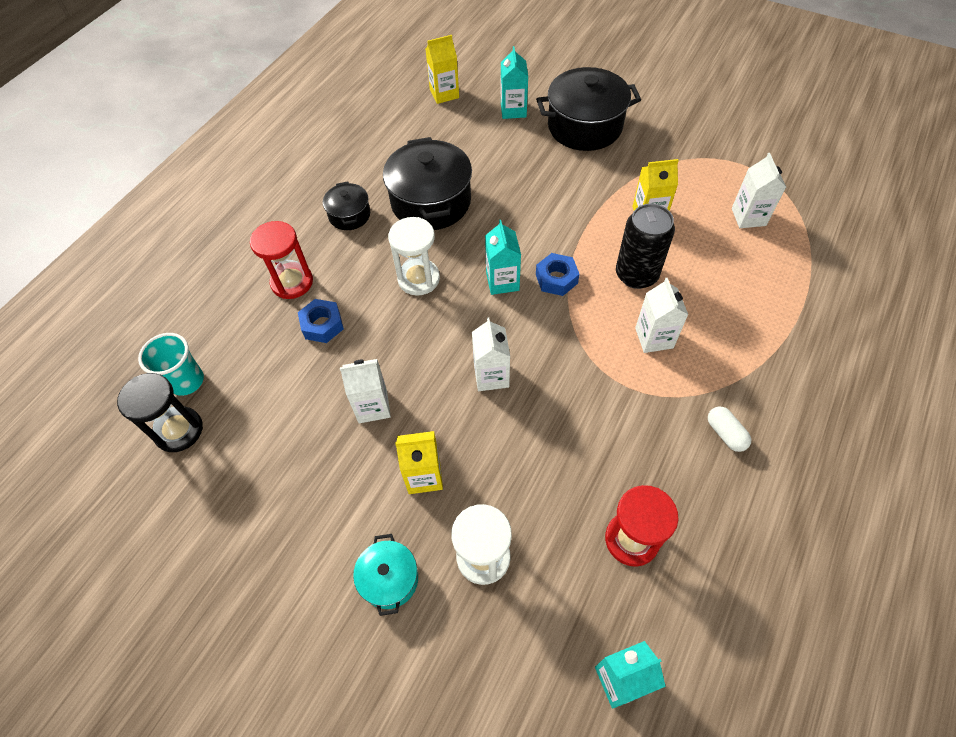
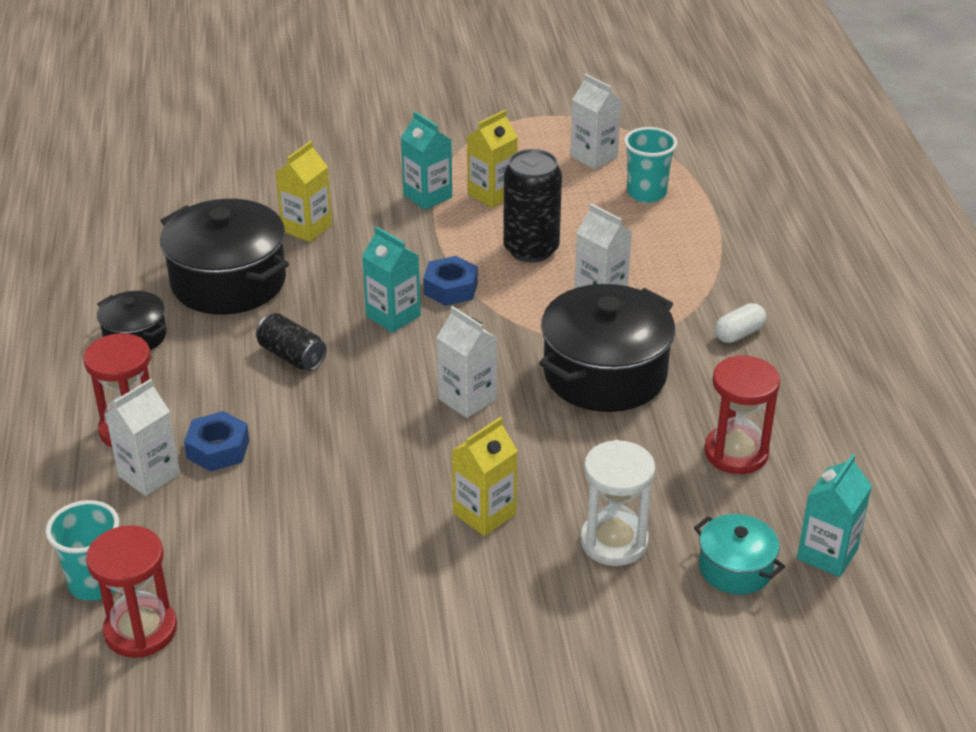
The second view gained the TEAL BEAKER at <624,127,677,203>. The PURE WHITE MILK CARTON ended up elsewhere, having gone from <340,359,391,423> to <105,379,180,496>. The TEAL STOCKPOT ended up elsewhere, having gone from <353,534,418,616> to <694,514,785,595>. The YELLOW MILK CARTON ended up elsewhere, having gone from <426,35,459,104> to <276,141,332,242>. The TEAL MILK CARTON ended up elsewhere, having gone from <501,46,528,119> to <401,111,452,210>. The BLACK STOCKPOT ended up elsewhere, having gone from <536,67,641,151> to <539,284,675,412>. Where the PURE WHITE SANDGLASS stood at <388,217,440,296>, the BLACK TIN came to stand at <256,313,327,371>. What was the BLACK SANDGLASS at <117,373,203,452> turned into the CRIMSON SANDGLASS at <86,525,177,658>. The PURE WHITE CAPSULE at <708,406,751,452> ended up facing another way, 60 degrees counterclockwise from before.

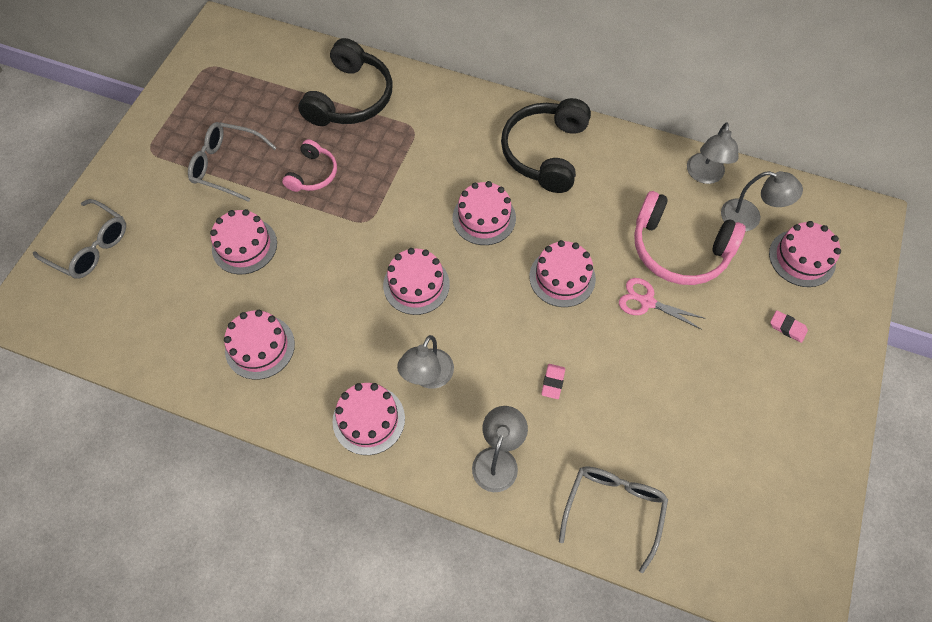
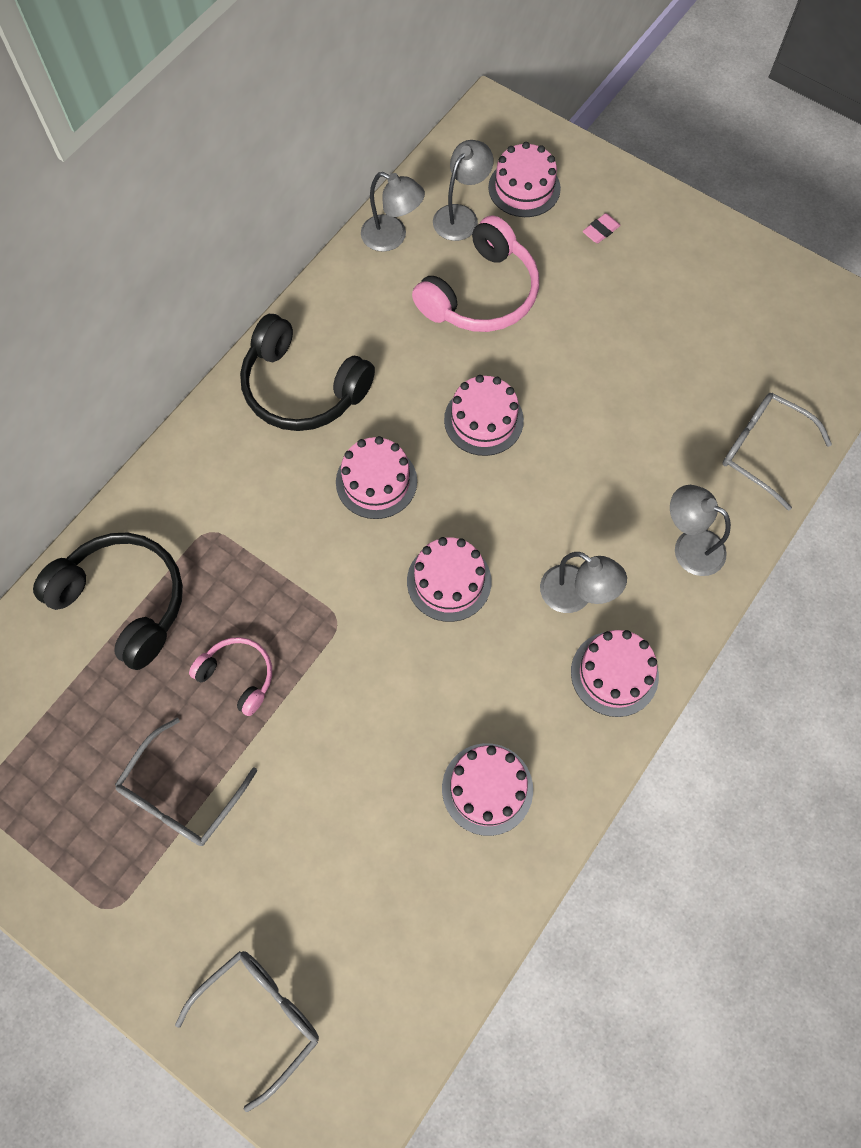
The second view lost the PINK CAKE at <210,209,277,274>. The second view lost the PINK PENCIL ERASER at <541,364,565,399>. The second view lost the PINK SCISSORS at <619,278,706,330>.

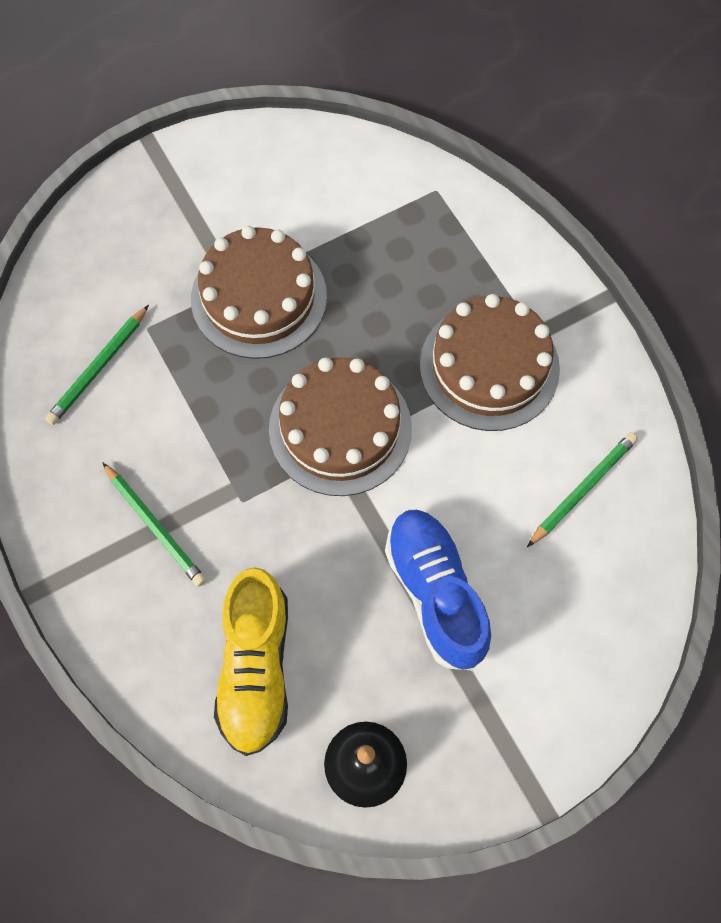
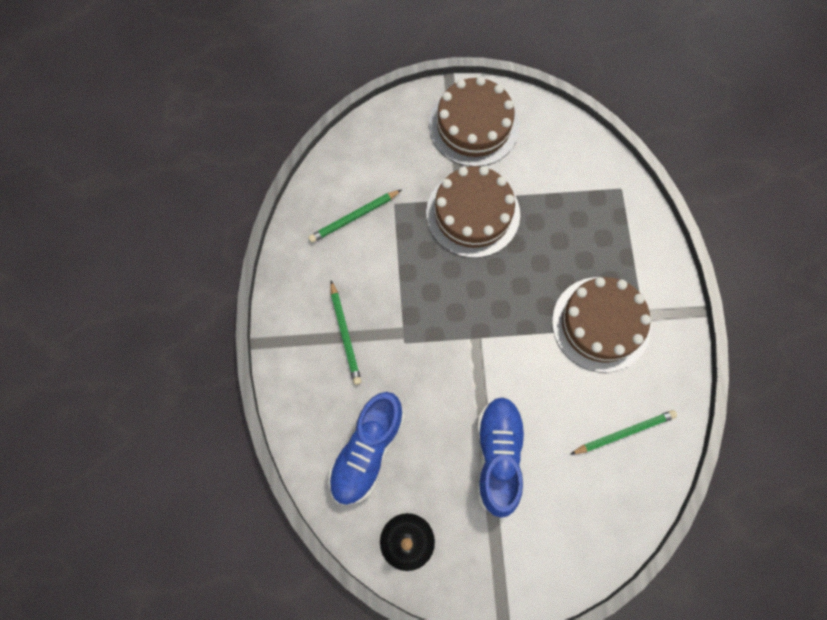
The RUSSET CAKE ended up elsewhere, having gone from <269,357,412,496> to <429,76,520,166>. What was the YELLOW SNEAKER at <214,567,288,756> turned into the COBALT SNEAKER at <328,392,405,505>.

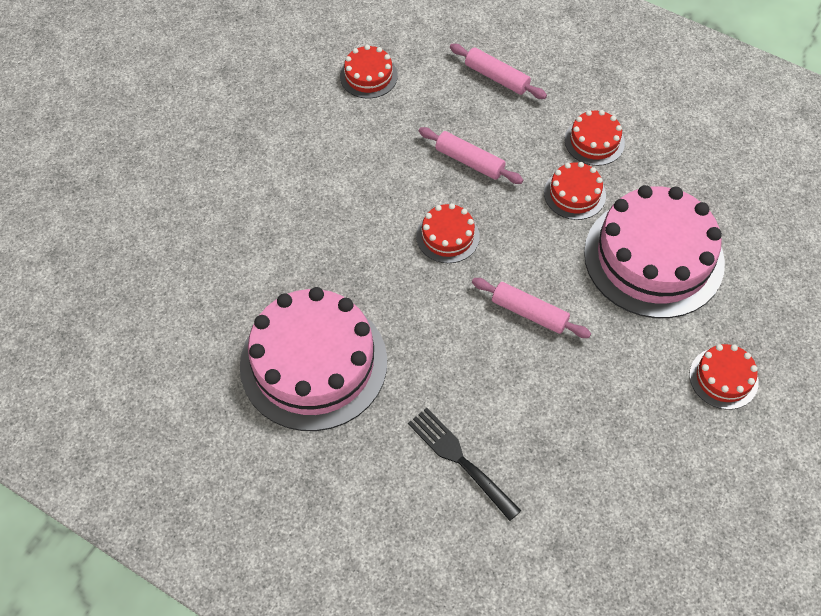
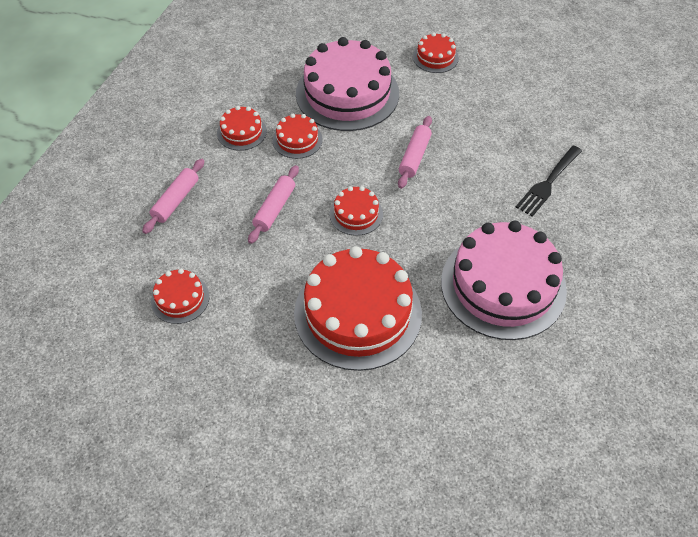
The second view gained the CRIMSON CAKE at <294,246,422,371>.

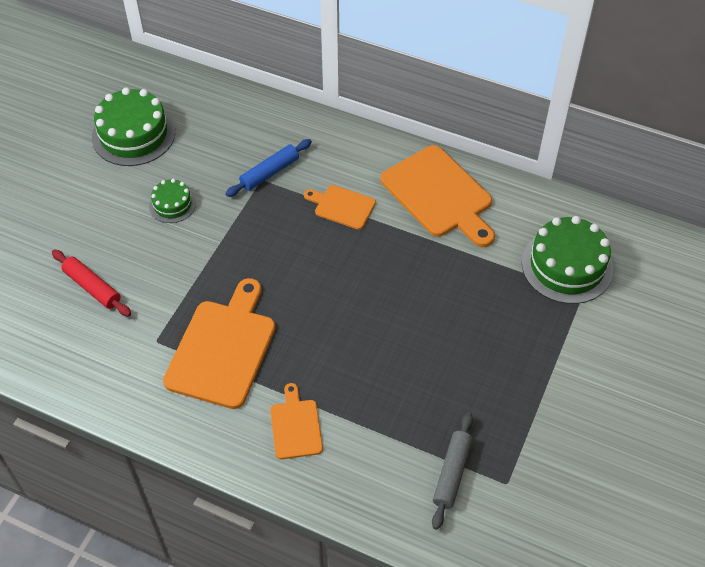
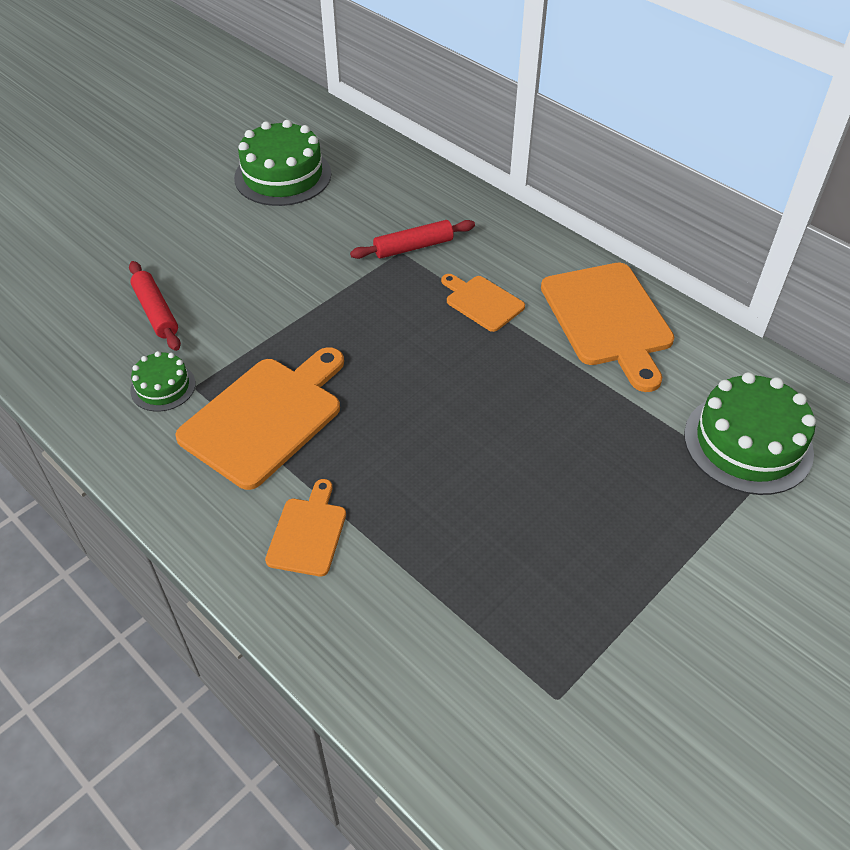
The second view lost the GREY ROLLING PIN at <432,413,473,530>. The EMERALD CAKE ended up elsewhere, having gone from <149,179,196,223> to <130,351,196,412>. What was the COBALT ROLLING PIN at <225,139,312,197> turned into the CRIMSON ROLLING PIN at <350,220,475,259>.

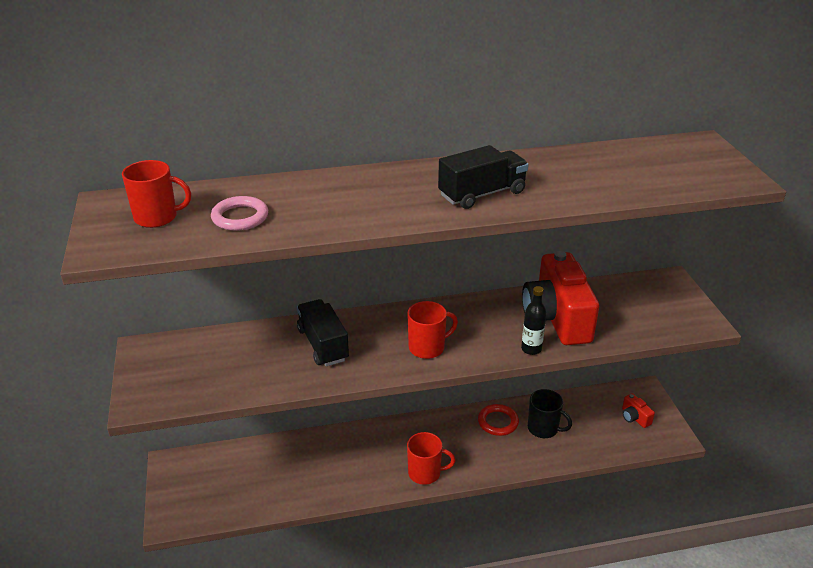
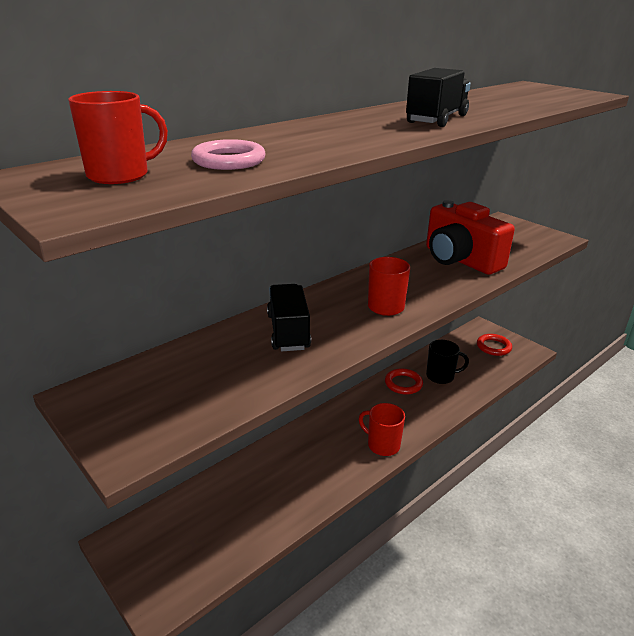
The second view lost the BLACK DRINK BOTTLE at <521,286,546,355>. Where the CRIMSON PHOTO CAMERA stood at <622,393,655,428>, the CRIMSON RING came to stand at <477,334,512,356>. The BLACK LORRY at <297,299,349,366> ended up facing another way, 45 degrees clockwise from before. The CRIMSON COFFEE MUG at <407,432,455,485> ended up facing another way, 120 degrees counterclockwise from before.

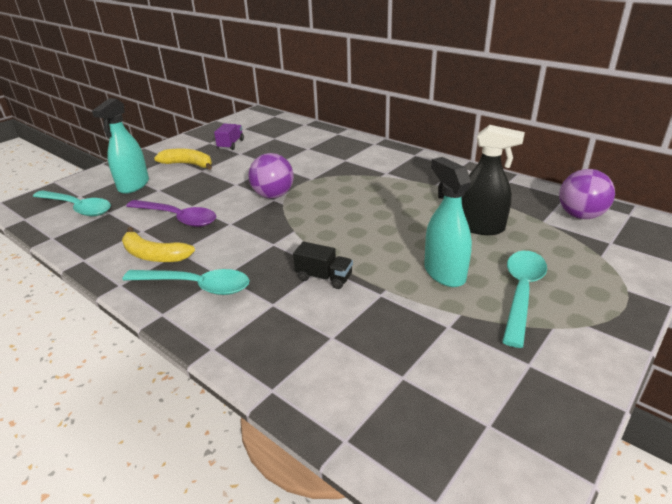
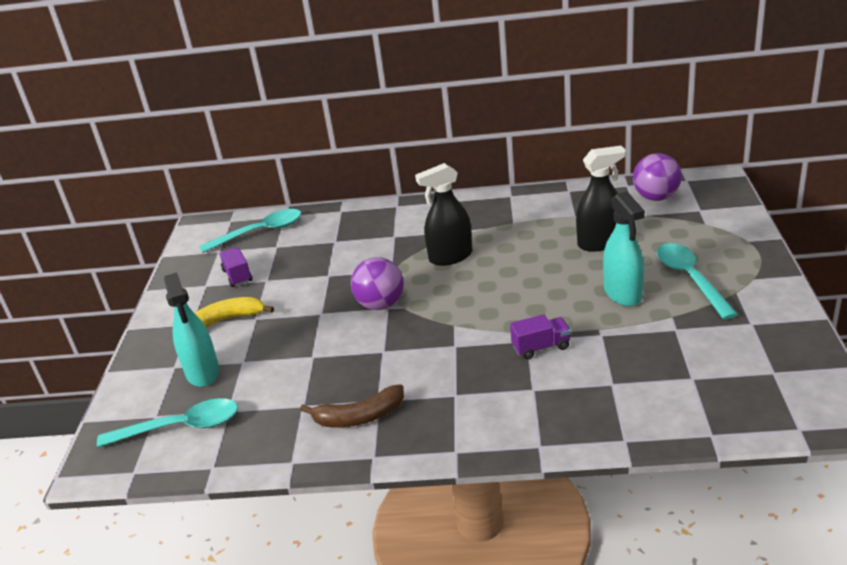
The second view lost the VIOLET TEASPOON at <126,200,216,227>. The second view gained the BLACK SPRAYER at <415,163,472,266>. The TEAL TEASPOON ended up elsewhere, having gone from <122,269,250,295> to <199,209,301,253>. What was the YELLOW BANANA at <122,227,195,262> turned into the RUSSET BANANA at <300,384,404,427>. What was the BLACK LORRY at <293,241,353,289> turned into the VIOLET LORRY at <510,314,571,359>. The TEAL SPRAYER at <424,157,472,287> ended up facing another way, 135 degrees counterclockwise from before.

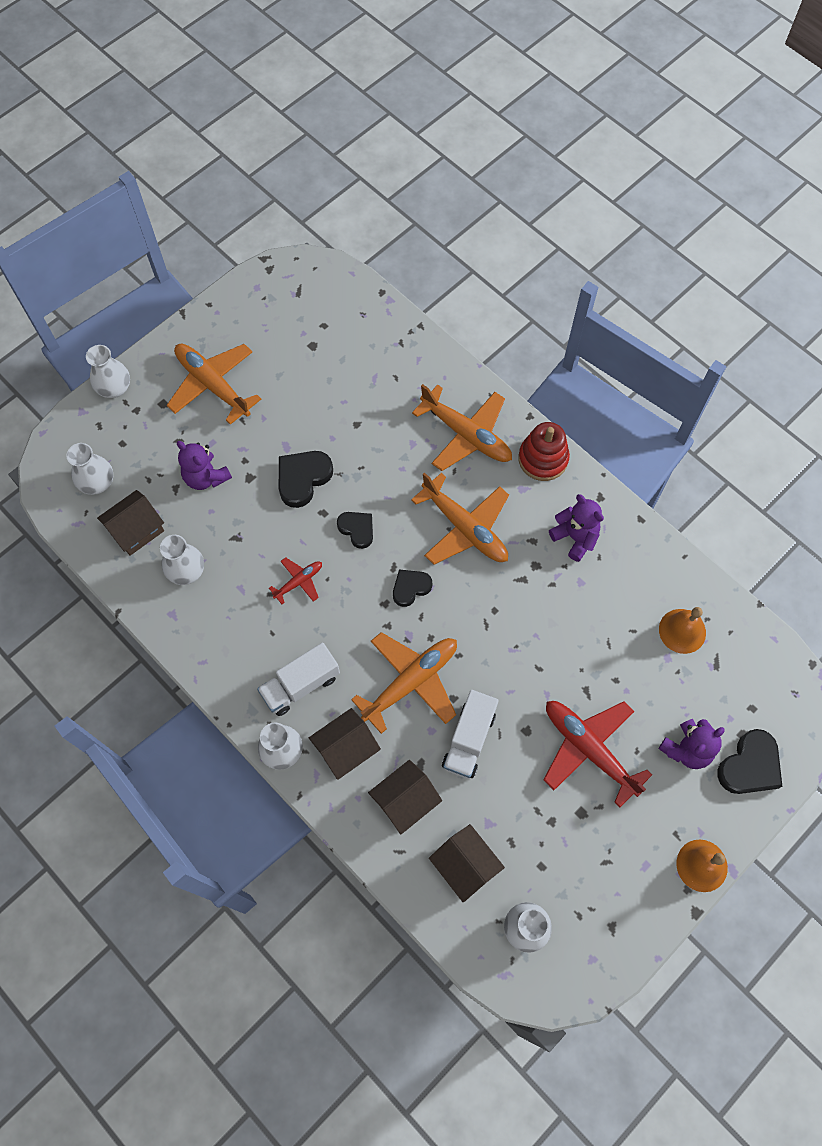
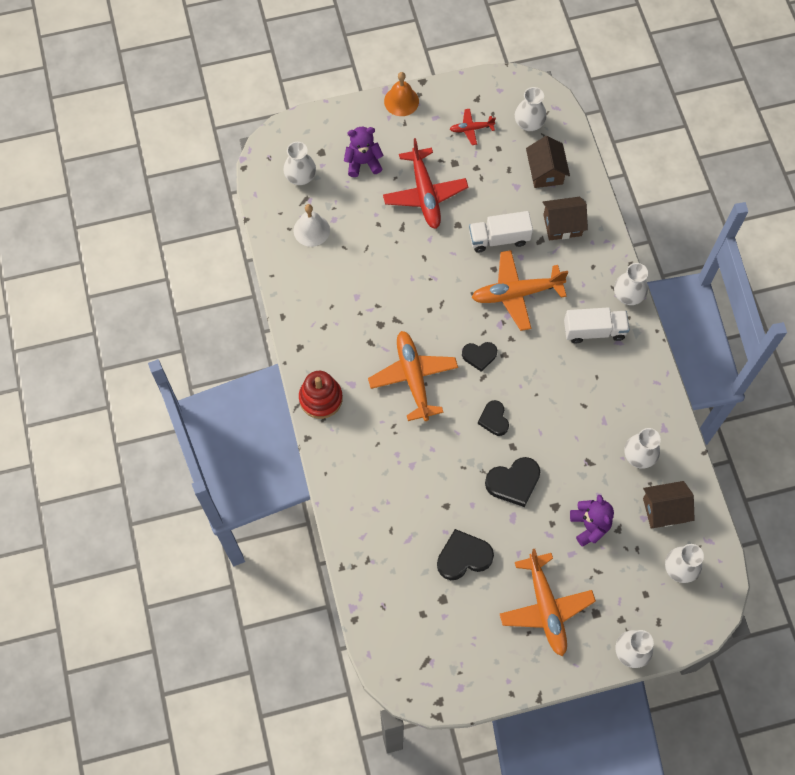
The second view lost the RUSSET HOUSE at <309,708,381,780>. The second view lost the ORANGE-COLOURED PLANE at <412,384,512,471>. The second view lost the VIOLET STUFFED BEAR at <549,494,604,562>. The second view gained the PURE WHITE TALL VASE at <283,142,316,185>. The CRIMSON PLANE ended up elsewhere, having gone from <269,557,322,604> to <450,109,496,145>. The BLACK HEART SHAPE ended up elsewhere, having gone from <717,729,782,794> to <437,529,494,580>. What was the ORANGE-COLOURED SCHOOL BELL at <659,607,706,654> turned into the PURE WHITE SCHOOL BELL at <293,204,330,247>. The PURE WHITE LORRY at <442,690,499,779> ended up facing another way, 150 degrees counterclockwise from before.

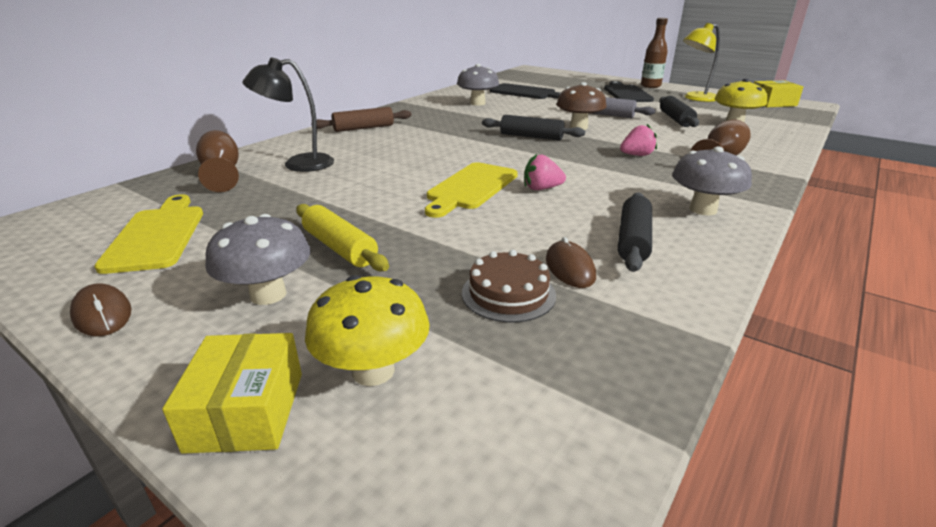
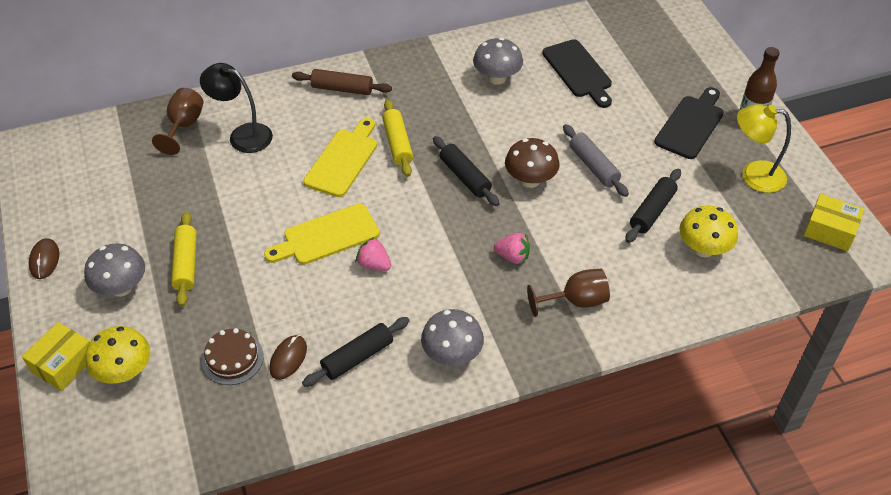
The second view gained the YELLOW ROLLING PIN at <382,99,413,177>. The YELLOW BREAD BOARD ended up elsewhere, having gone from <94,194,203,274> to <303,118,377,197>.

